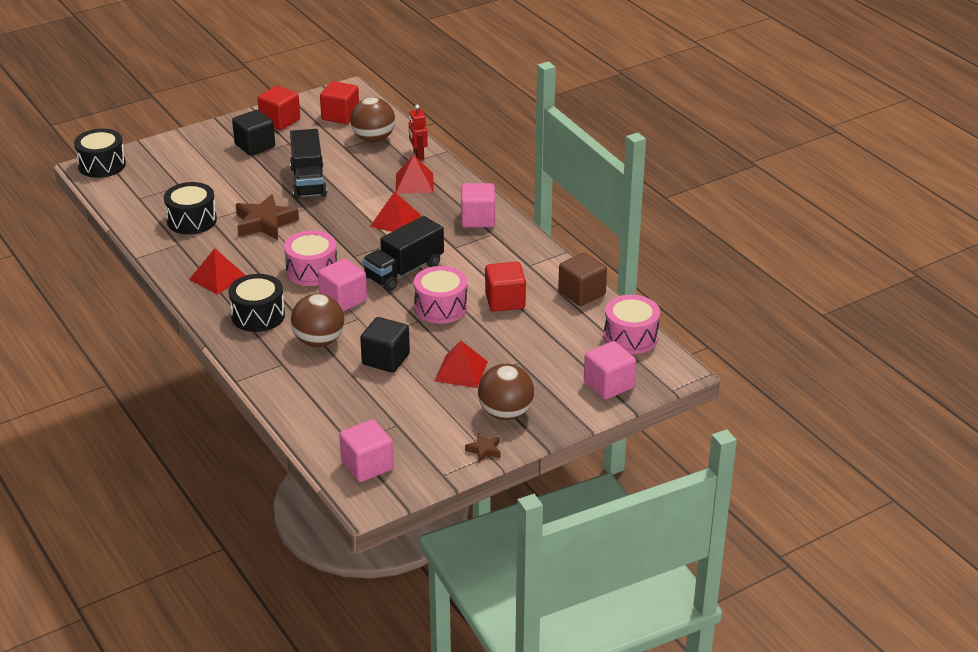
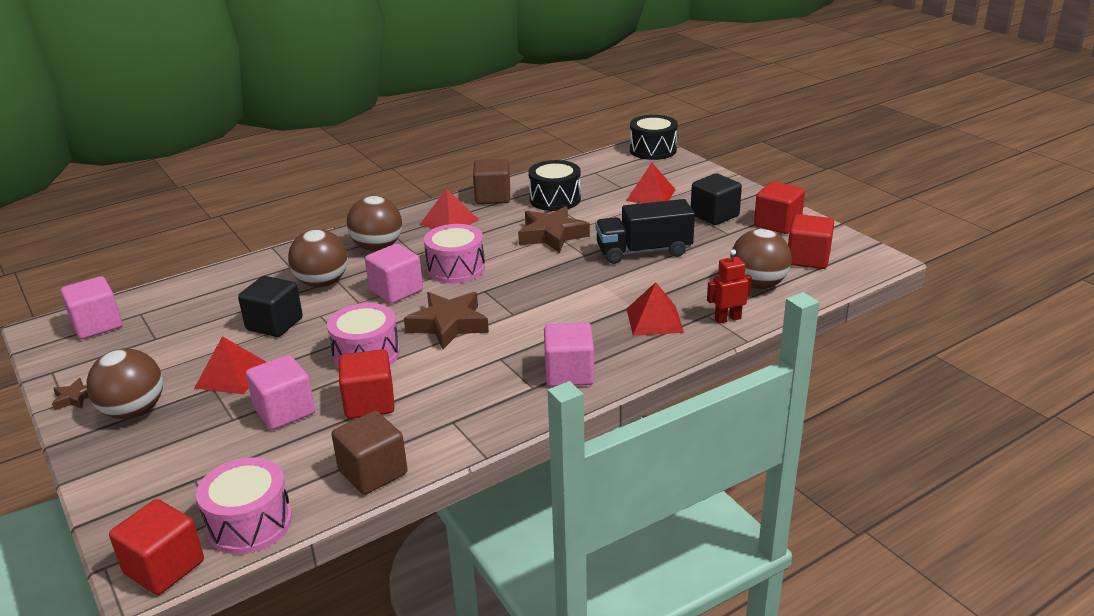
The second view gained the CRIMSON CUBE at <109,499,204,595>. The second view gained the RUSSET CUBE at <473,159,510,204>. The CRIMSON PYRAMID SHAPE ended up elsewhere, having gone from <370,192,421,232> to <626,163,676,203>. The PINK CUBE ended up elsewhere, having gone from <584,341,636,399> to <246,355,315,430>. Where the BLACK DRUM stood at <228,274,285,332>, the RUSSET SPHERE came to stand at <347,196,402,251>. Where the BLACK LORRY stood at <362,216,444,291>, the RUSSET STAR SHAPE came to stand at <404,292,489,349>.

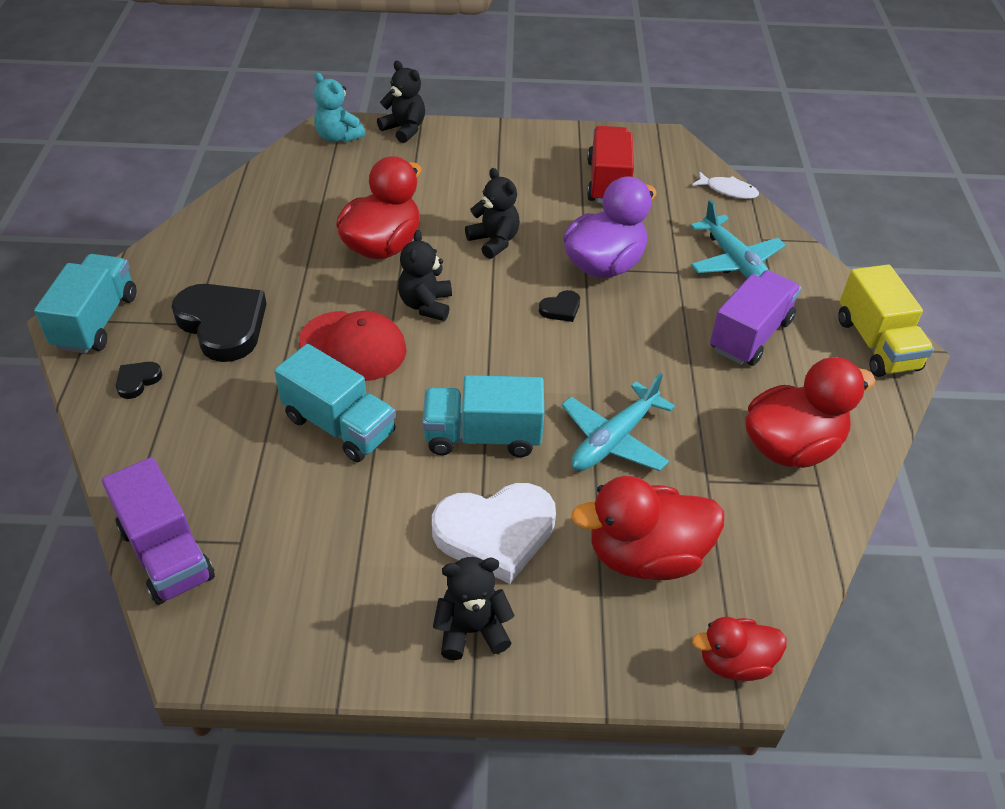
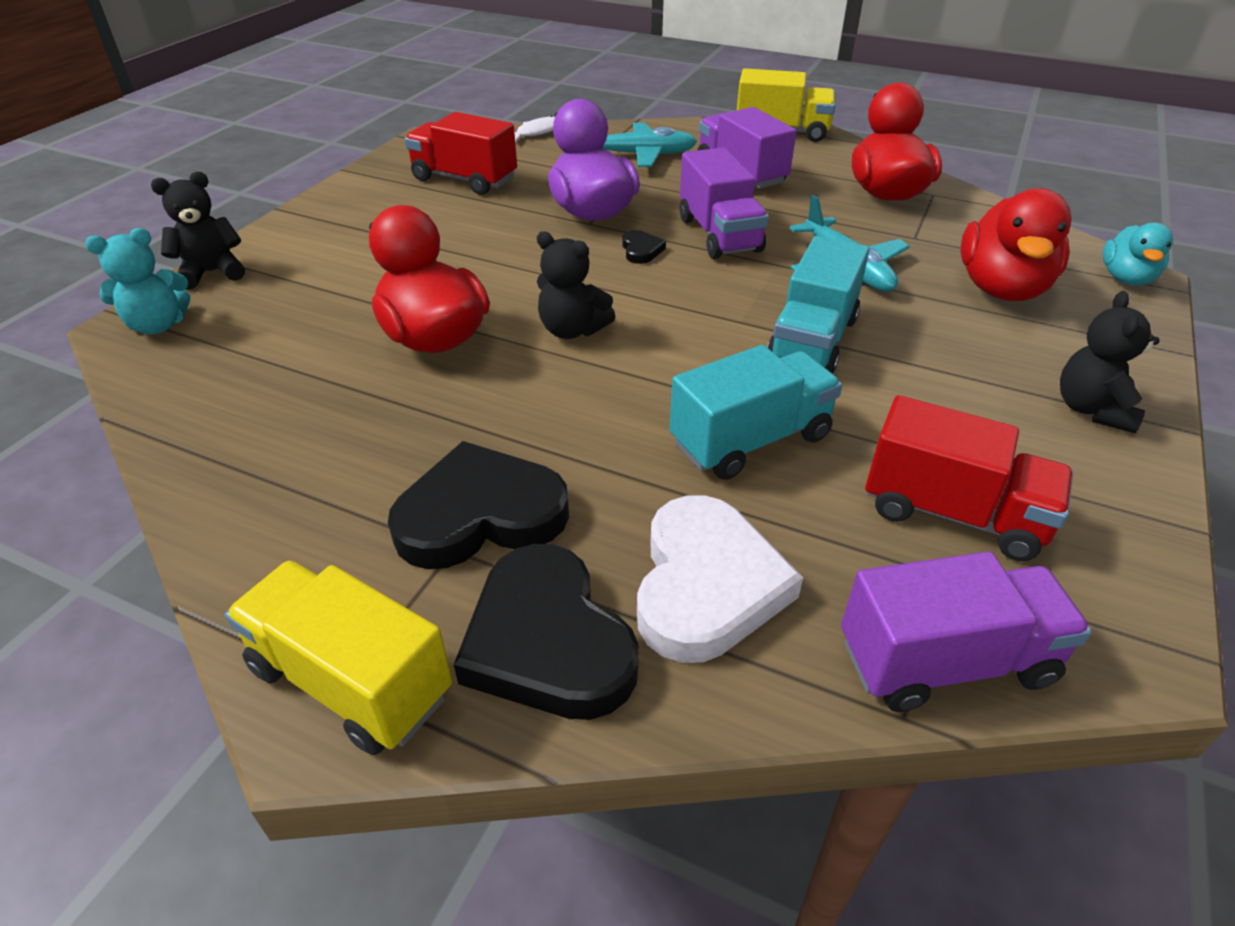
The second view lost the CRIMSON BASEBALL CAP at <299,311,406,381>. The second view lost the BLACK STUFFED BEAR at <465,168,520,259>. The second view gained the VIOLET LORRY at <680,147,769,259>. The second view gained the CRIMSON LORRY at <865,395,1073,561>. The PURE WHITE HEART SHAPE ended up elsewhere, having gone from <432,483,556,584> to <637,495,803,663>. What was the TEAL LORRY at <34,254,136,354> turned into the YELLOW LORRY at <225,560,453,755>. What was the CRIMSON TOY DUCK at <692,617,786,681> turned into the TEAL TOY DUCK at <1102,223,1173,285>. The size of the BLACK HEART SHAPE at <116,362,162,399> changed by a factor of 2.29.

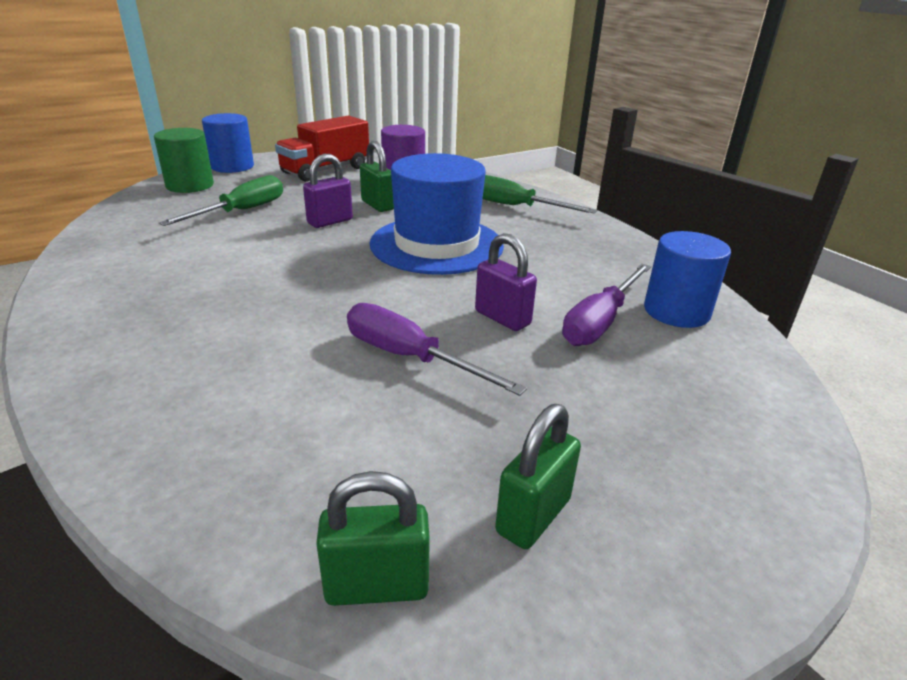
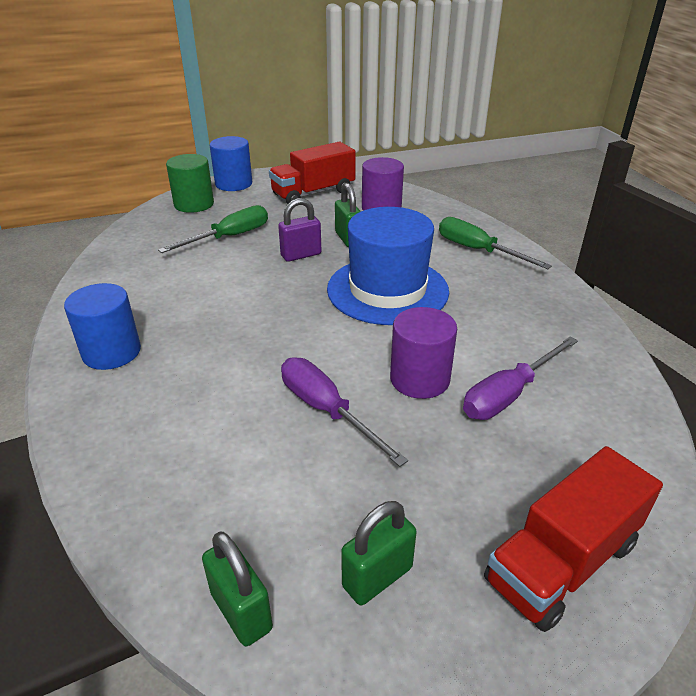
The second view gained the CRIMSON LORRY at <484,446,663,632>. The COBALT SOLID CYLINDER ended up elsewhere, having gone from <644,231,731,328> to <64,283,141,370>. Where the VIOLET LOCK stood at <475,233,537,331>, the VIOLET SOLID CYLINDER came to stand at <390,307,457,399>. The EMERALD LOCK at <316,471,430,606> ended up facing another way, 45 degrees clockwise from before.

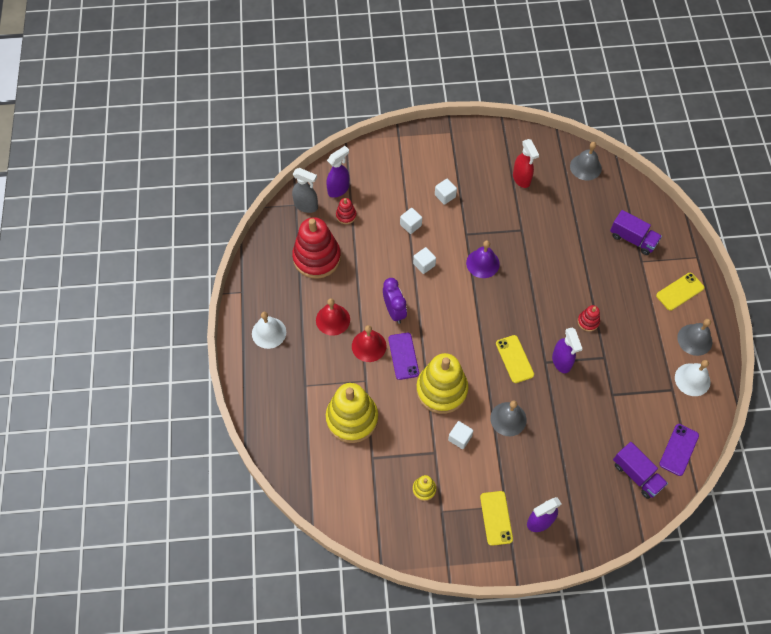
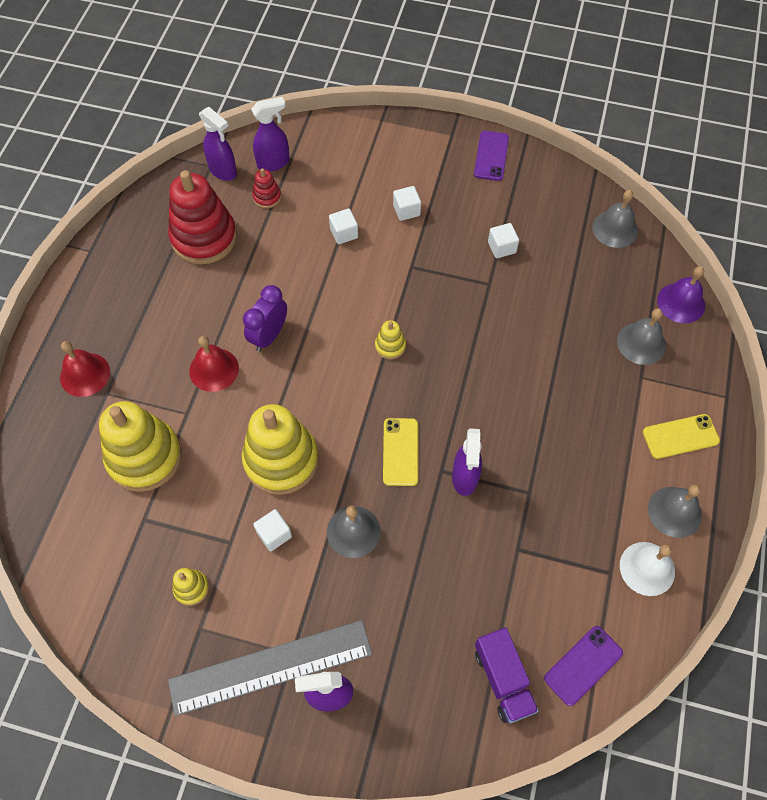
The second view lost the PURE WHITE SCHOOL BELL at <252,312,286,349>. The second view lost the CRIMSON SPRAYER at <513,139,539,188>. The second view lost the CRIMSON STACKING RINGS at <578,305,600,331>. The second view gained the YELLOW STACKING RINGS at <375,320,406,359>. The CRIMSON SCHOOL BELL ended up elsewhere, having gone from <316,298,350,336> to <60,341,110,397>. The VIOLET PHONE ended up elsewhere, having gone from <388,333,419,380> to <474,131,509,181>. The PURE WHITE CUBE ended up elsewhere, having gone from <413,247,436,274> to <488,223,519,258>. The VIOLET SCHOOL BELL ended up elsewhere, having gone from <466,240,500,278> to <657,266,705,323>. Where the YELLOW PHONE stood at <480,491,513,546>, the GREY RULER came to stand at <168,620,372,716>. Where the VIOLET LORRY stood at <610,210,662,255>, the GREY SCHOOL BELL came to stand at <617,308,666,365>. What was the GREY SPRAYER at <292,168,318,213> turned into the VIOLET SPRAYER at <199,107,237,181>. The VIOLET ALARM CLOCK at <383,278,407,324> ended up facing another way, 150 degrees counterclockwise from before.

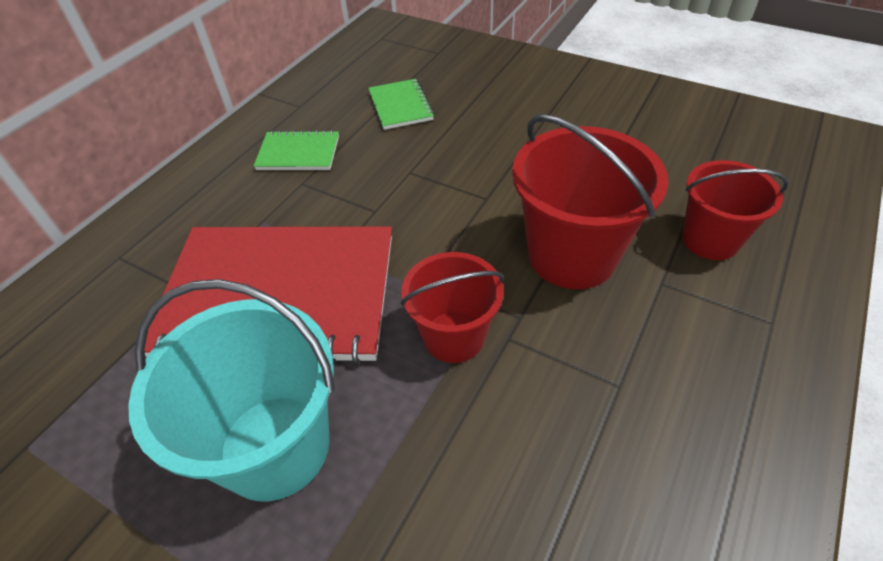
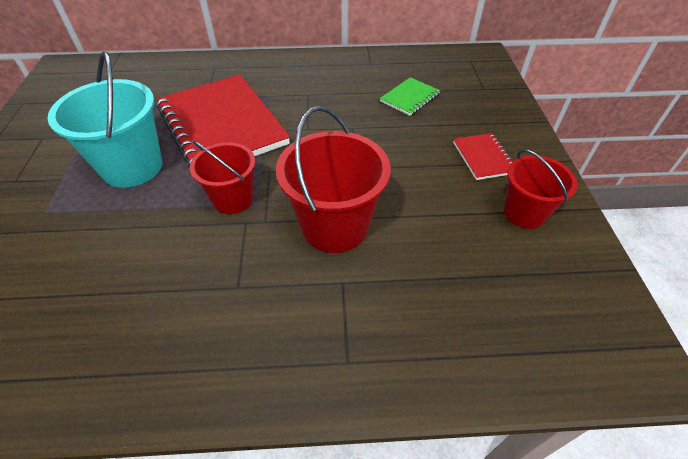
The second view lost the EMERALD NOTEPAD at <254,130,339,170>. The second view gained the CRIMSON NOTEPAD at <453,133,513,180>. The CRIMSON PAIL ended up elsewhere, having gone from <682,160,788,260> to <504,149,577,229>.

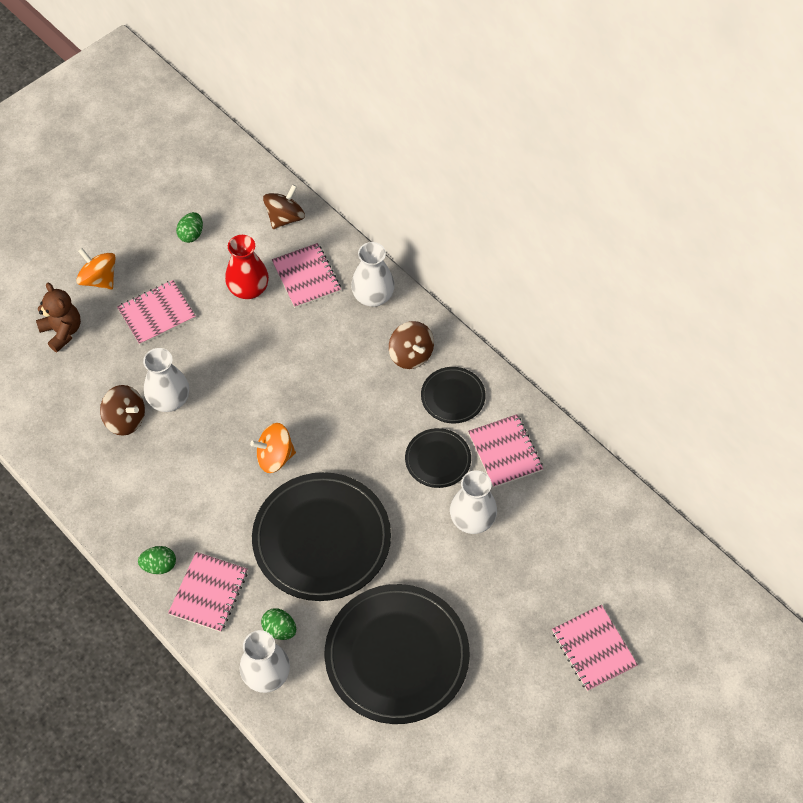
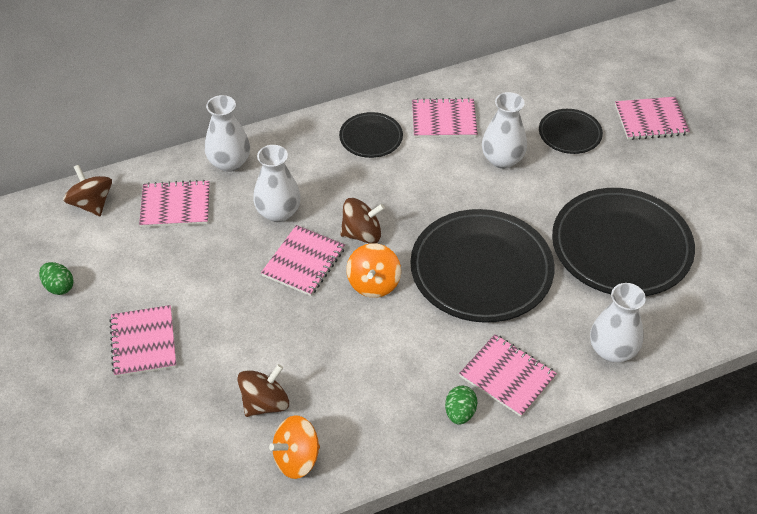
The second view lost the RUSSET STUFFED BEAR at <36,283,81,352>. The second view lost the CRIMSON TALL VASE at <225,235,269,299>. The second view lost the EMERALD EGG at <261,608,296,640>. The second view gained the PINK NOTEPAD at <261,225,345,296>. The ORANGE-COLOURED SPINNING TOP ended up elsewhere, having gone from <76,248,116,289> to <269,415,320,479>. The PURE WHITE TALL VASE ended up elsewhere, having gone from <143,348,189,412> to <253,145,301,222>. The RUSSET SPINNING TOP ended up elsewhere, having gone from <389,321,434,369> to <340,198,385,244>. The BLACK FLAT DISH ended up elsewhere, having gone from <405,428,471,488> to <539,109,603,154>.

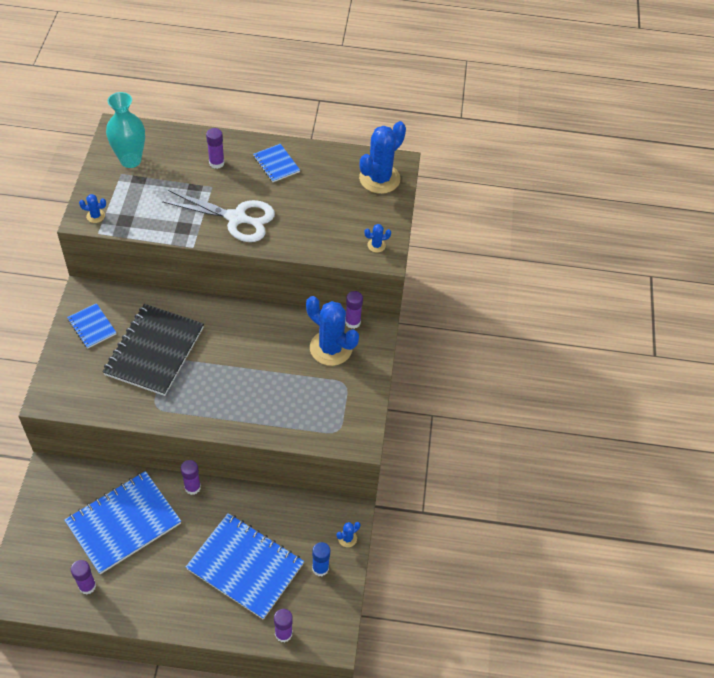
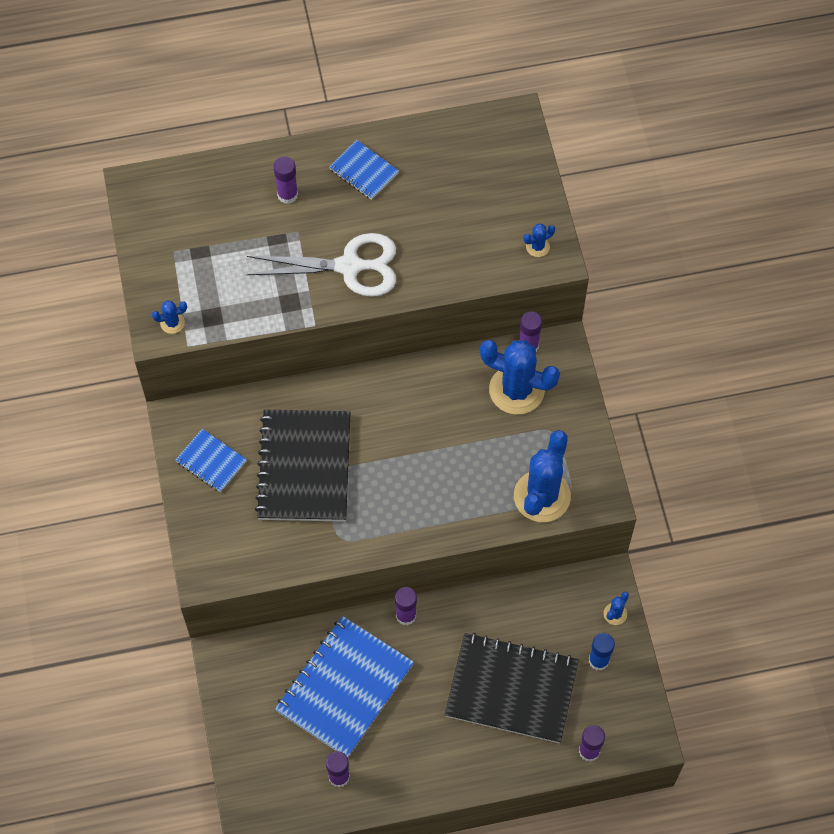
The second view lost the TEAL TALL VASE at <106,92,145,168>. The COBALT PRICKLY PLANT ended up elsewhere, having gone from <359,121,406,194> to <514,430,571,522>. What was the COBALT NOTEPAD at <186,513,304,619> turned into the BLACK NOTEPAD at <445,633,579,743>.

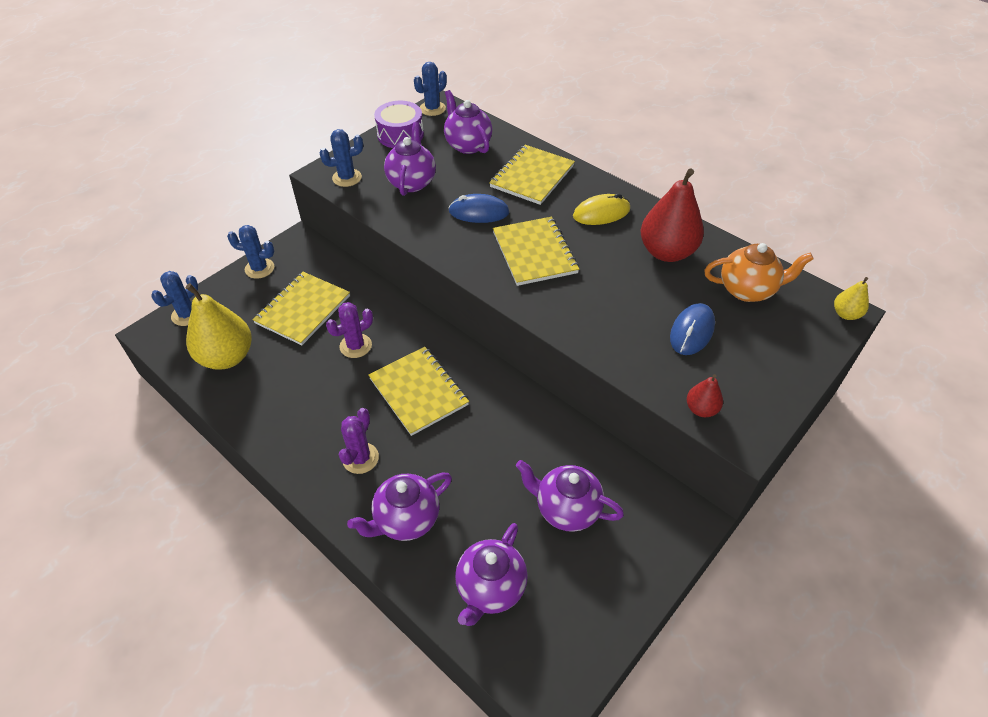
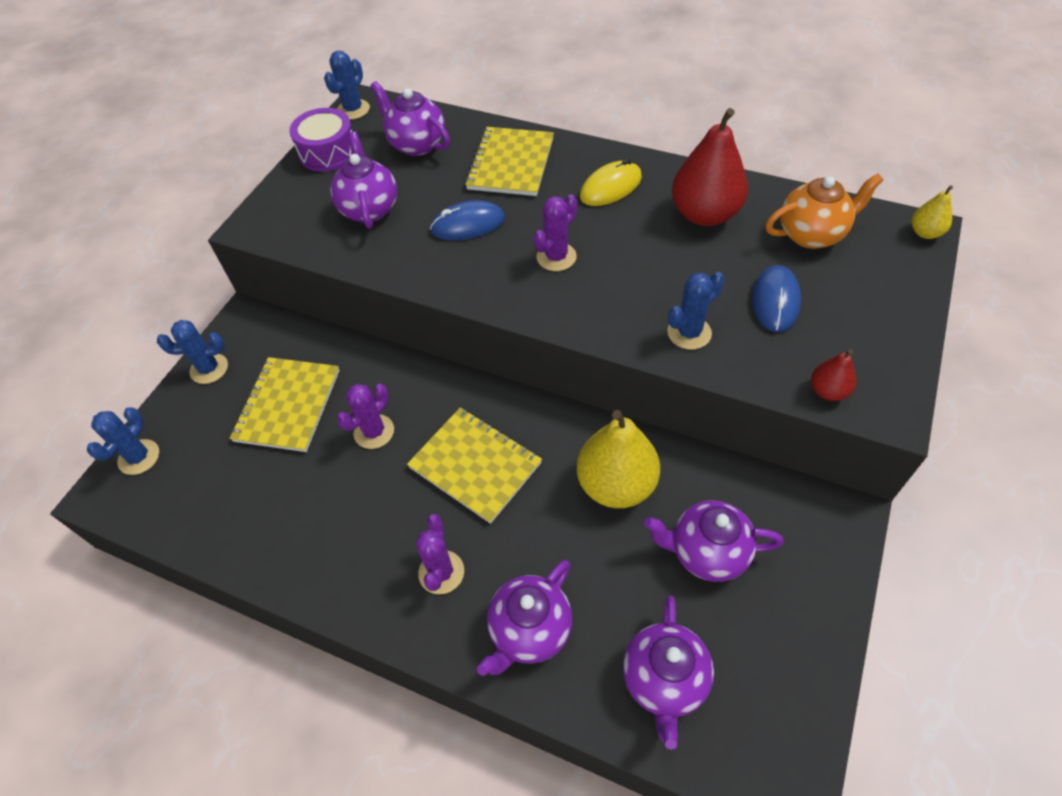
The YELLOW PEAR FRUIT ended up elsewhere, having gone from <186,283,252,370> to <577,410,660,508>. The COBALT PRICKLY PLANT ended up elsewhere, having gone from <319,129,363,187> to <667,272,725,350>. Where the YELLOW NOTEPAD stood at <493,217,579,286>, the VIOLET PRICKLY PLANT came to stand at <533,194,577,271>.

